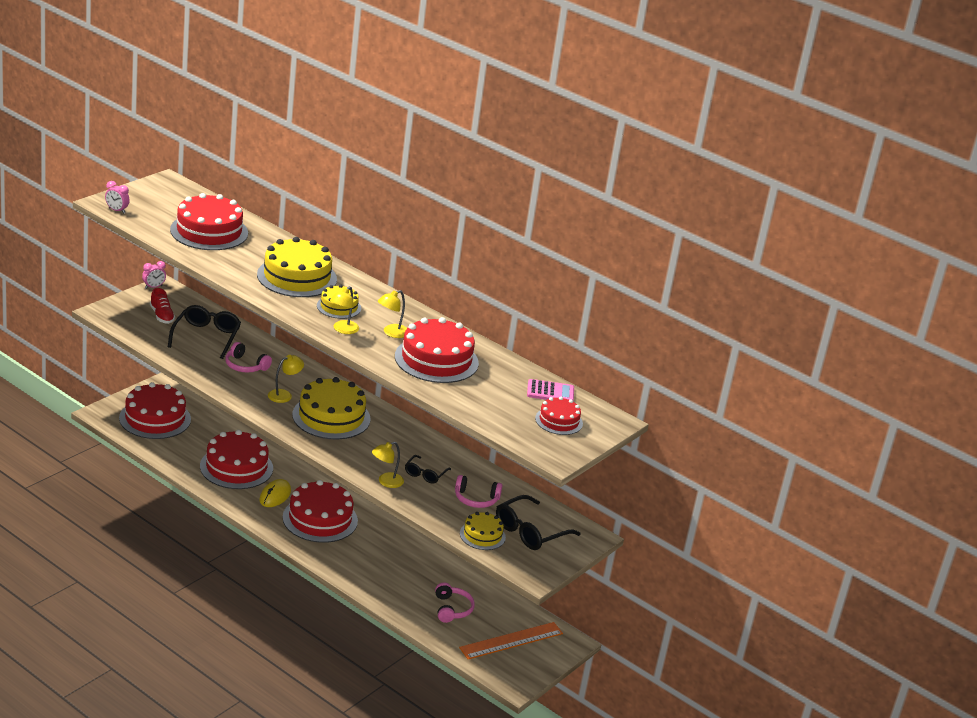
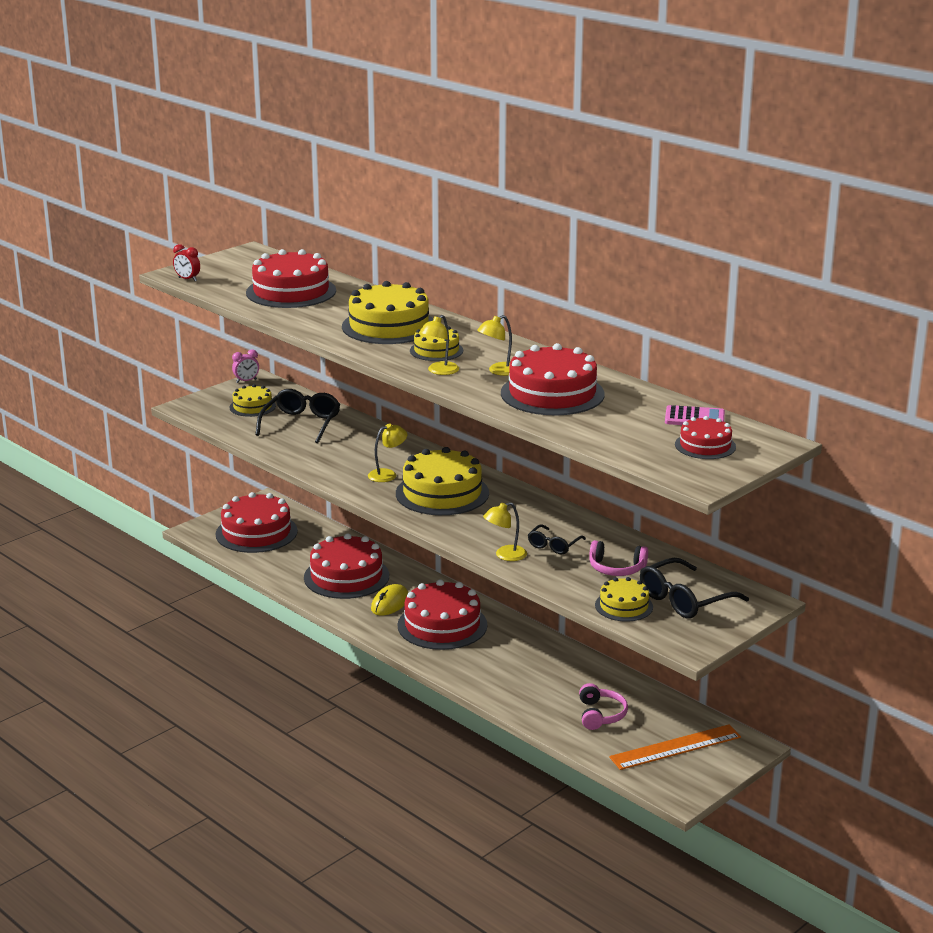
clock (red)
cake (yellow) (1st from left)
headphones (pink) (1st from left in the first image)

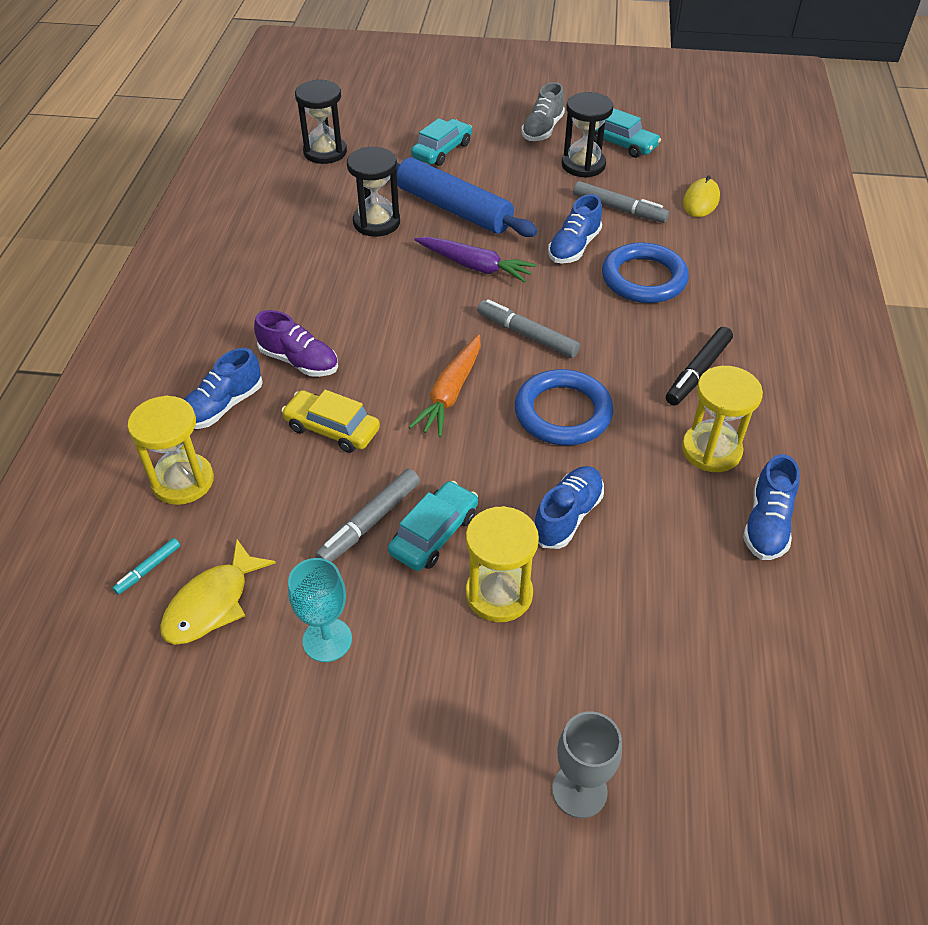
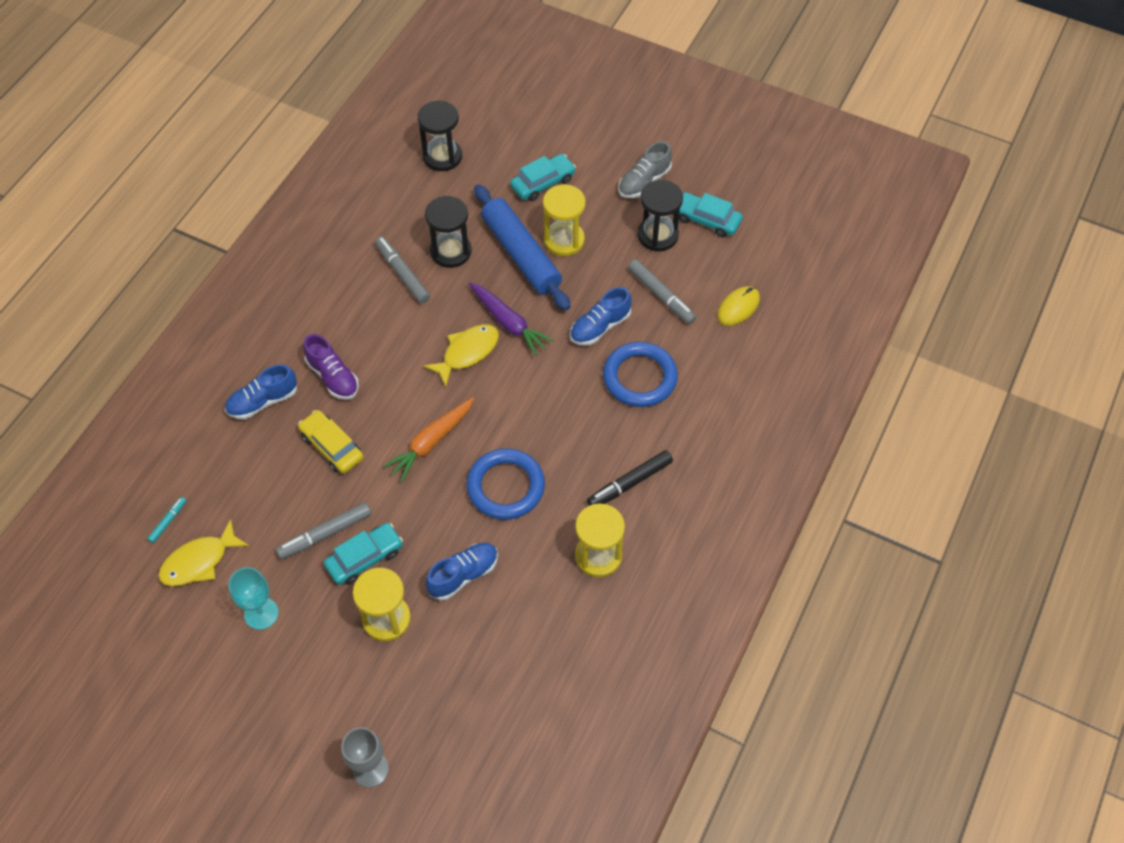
marker (turquoise)
hourglass (yellow) (2nd from left)
marker (grey) (2nd from left)
car (turquoise) (3rd from left)
shoe (blue) (4th from left in the first image)
fish (yellow) (2nd from left)

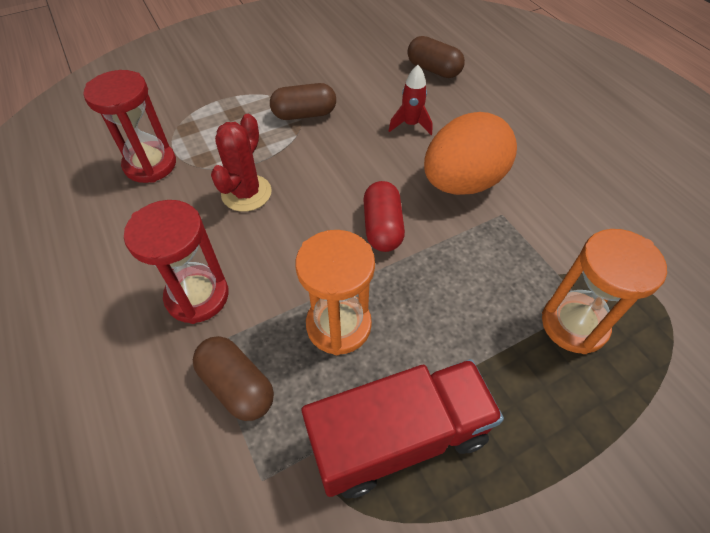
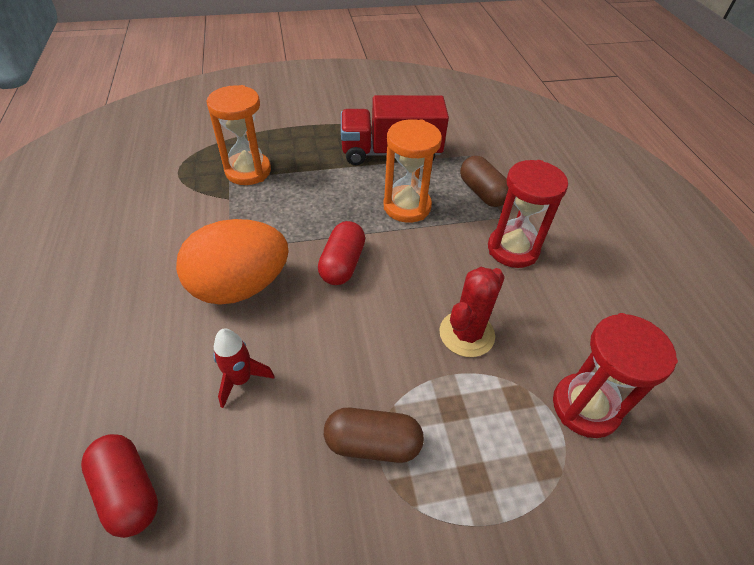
capsule (red) (1st from left)

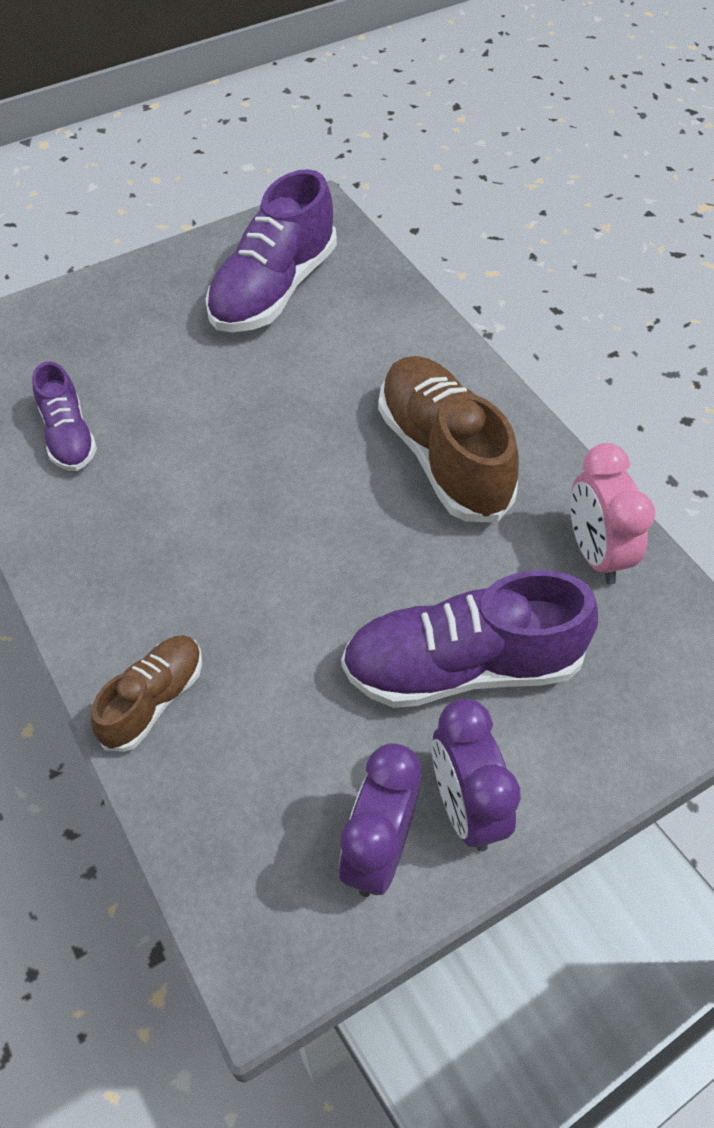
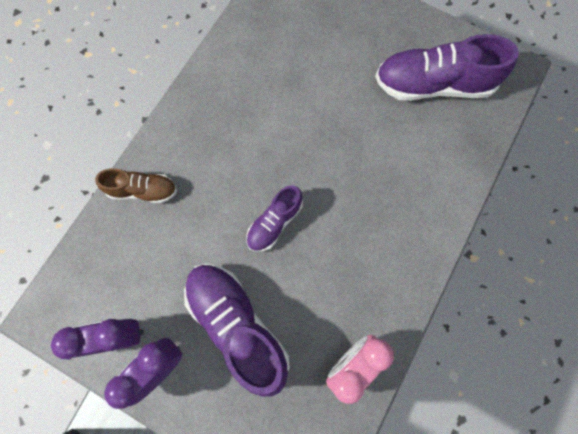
shoe (purple) (2nd from left)
shoe (brown) (2nd from left in the first image)

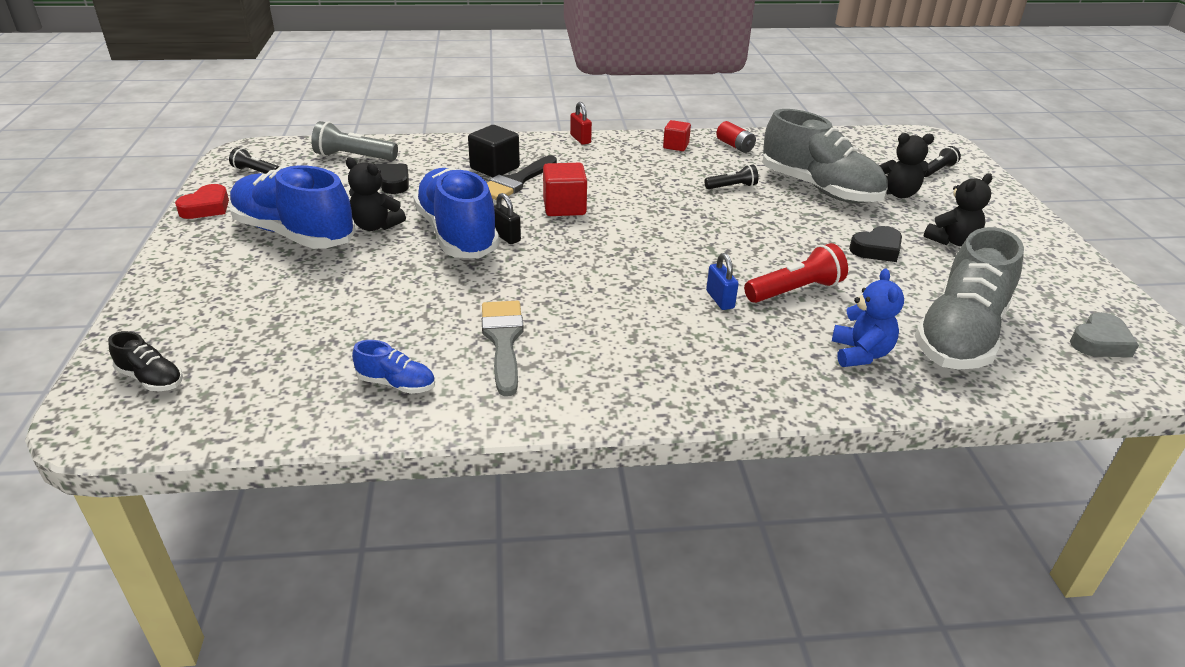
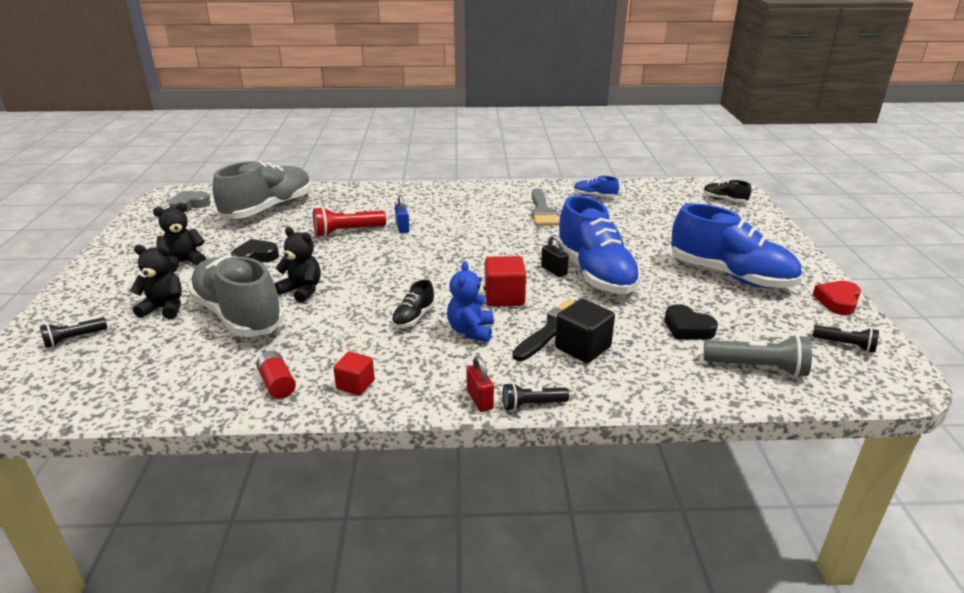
teddy bear (black) (3rd from left)
flashlight (black) (2nd from left)
teddy bear (blue)
shoe (black) (1st from left)

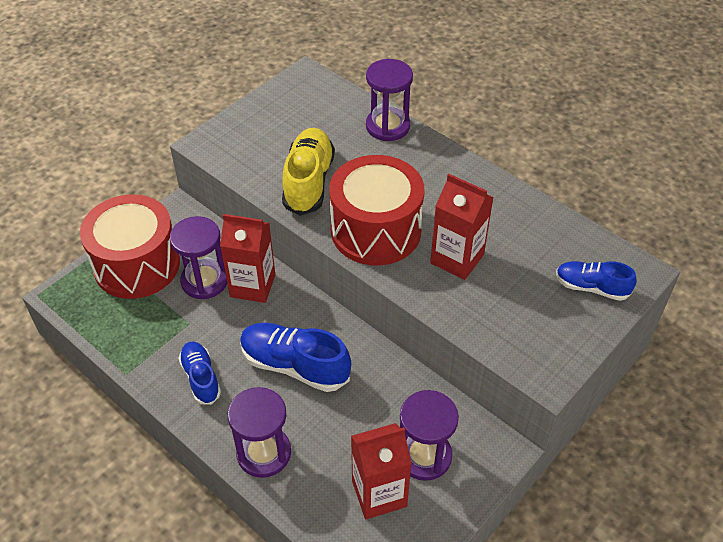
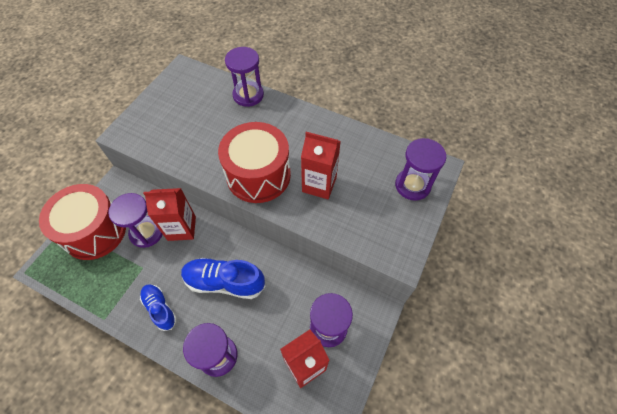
shoe (yellow)
hourglass (purple) (5th from left)

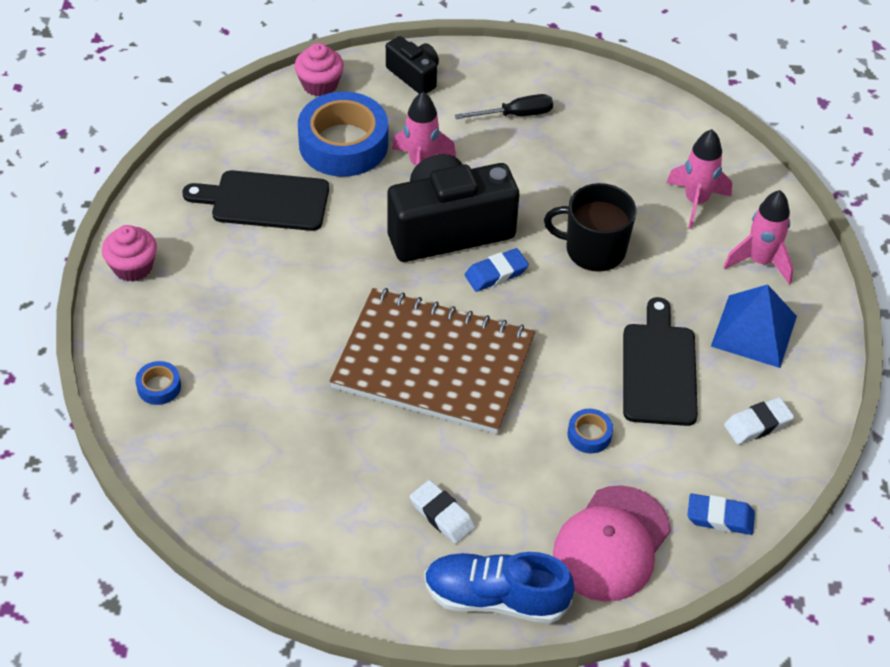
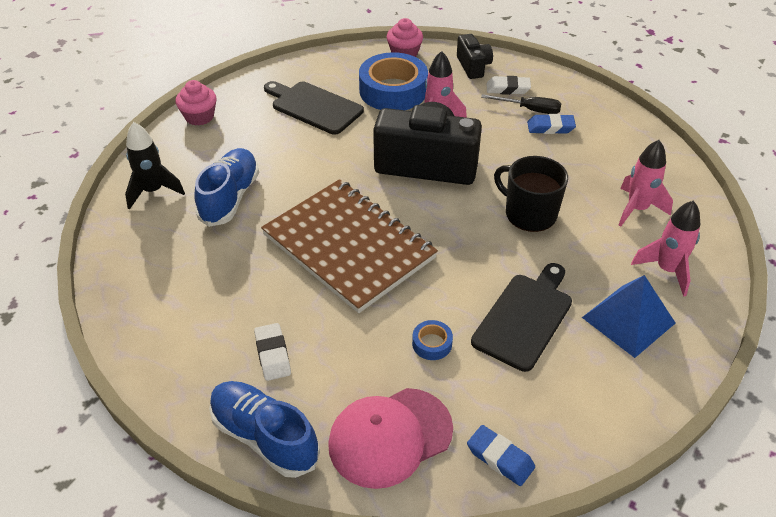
rocket (black)
eraser (blue) (2nd from left)
eraser (white) (2nd from left)
shoe (blue) (1st from left)

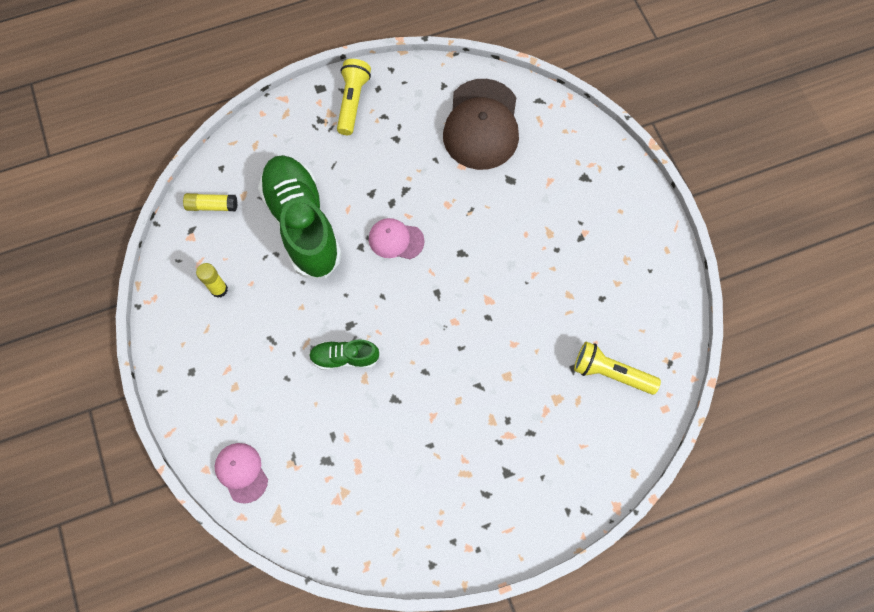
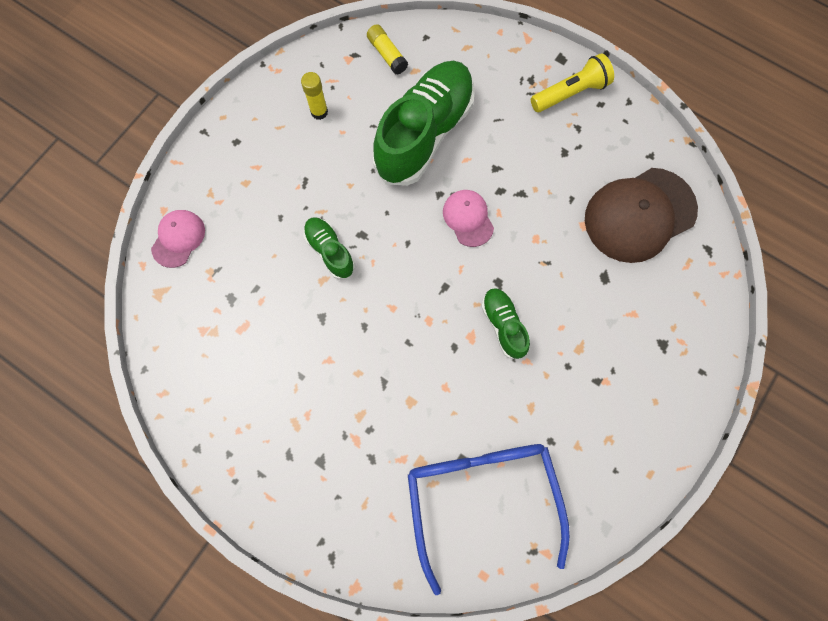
glasses (blue)
shoe (green) (3rd from left)

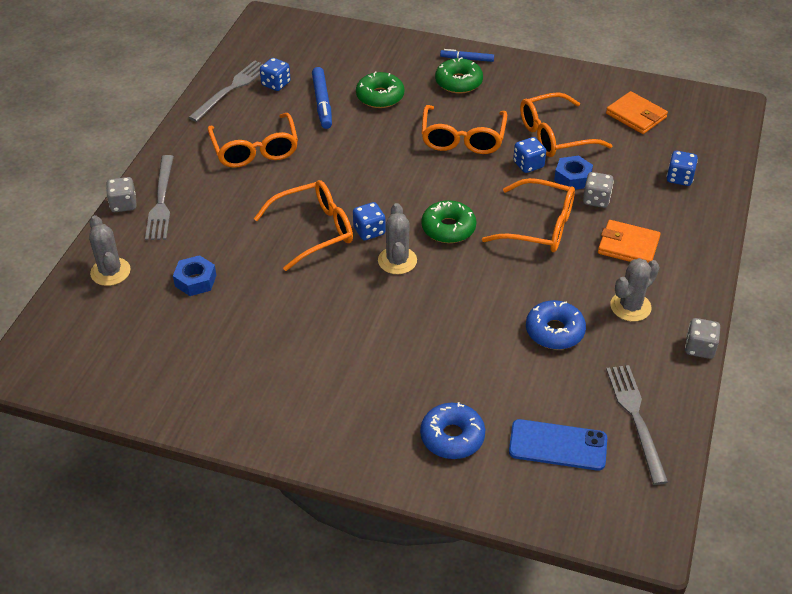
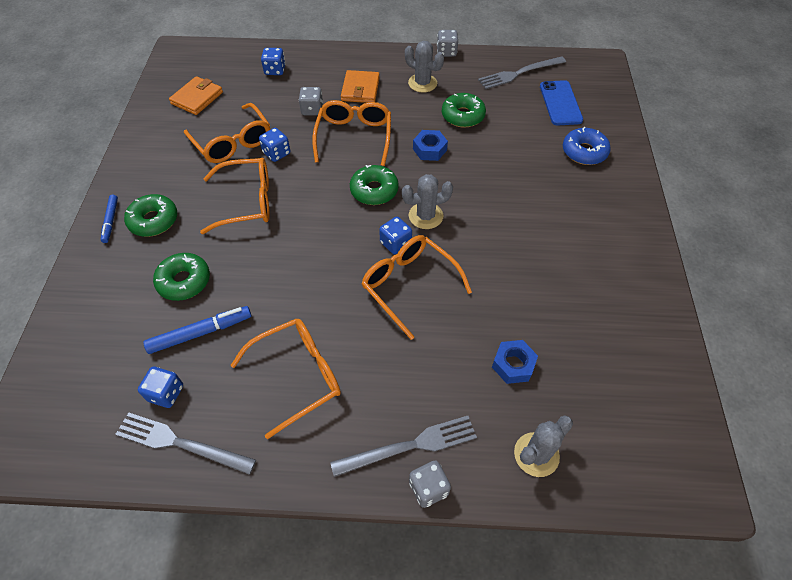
donut (green) (4th from left)
nut (blue) (1st from left)

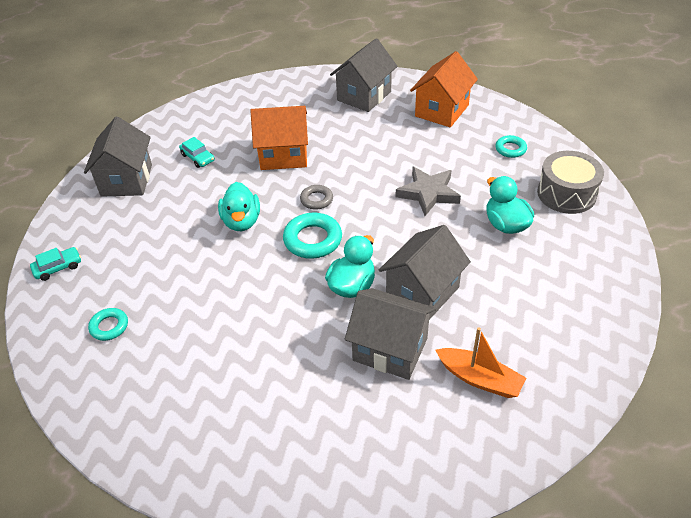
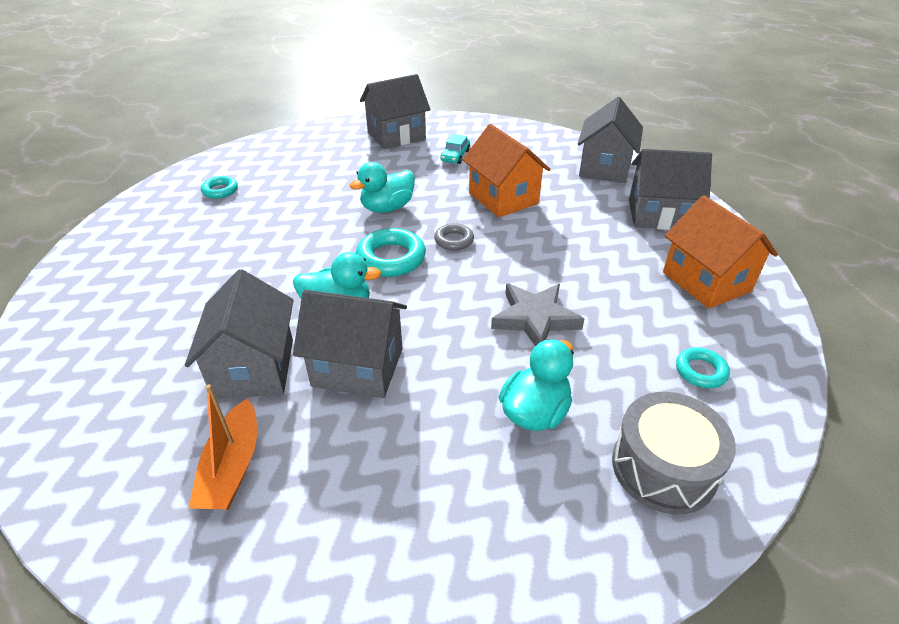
car (turquoise) (1st from left in the first image)
house (orange) (2nd from left)
house (grey) (4th from left)

